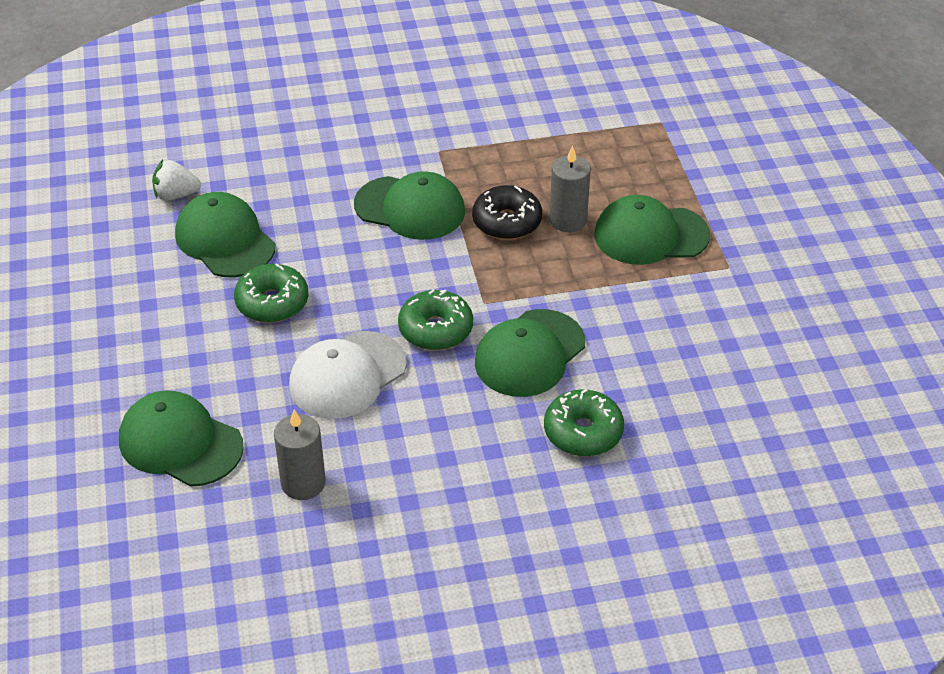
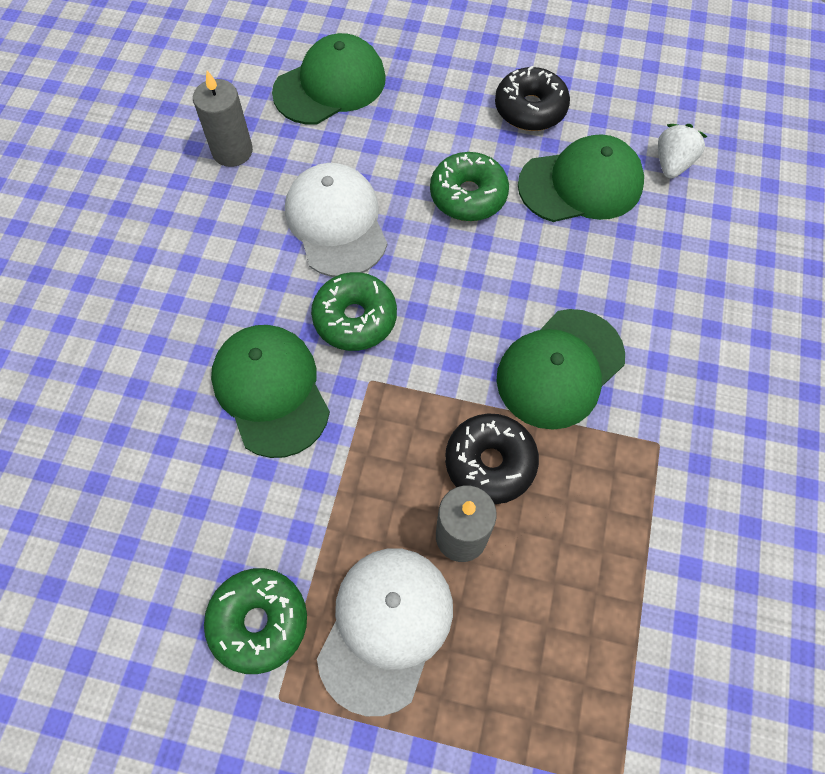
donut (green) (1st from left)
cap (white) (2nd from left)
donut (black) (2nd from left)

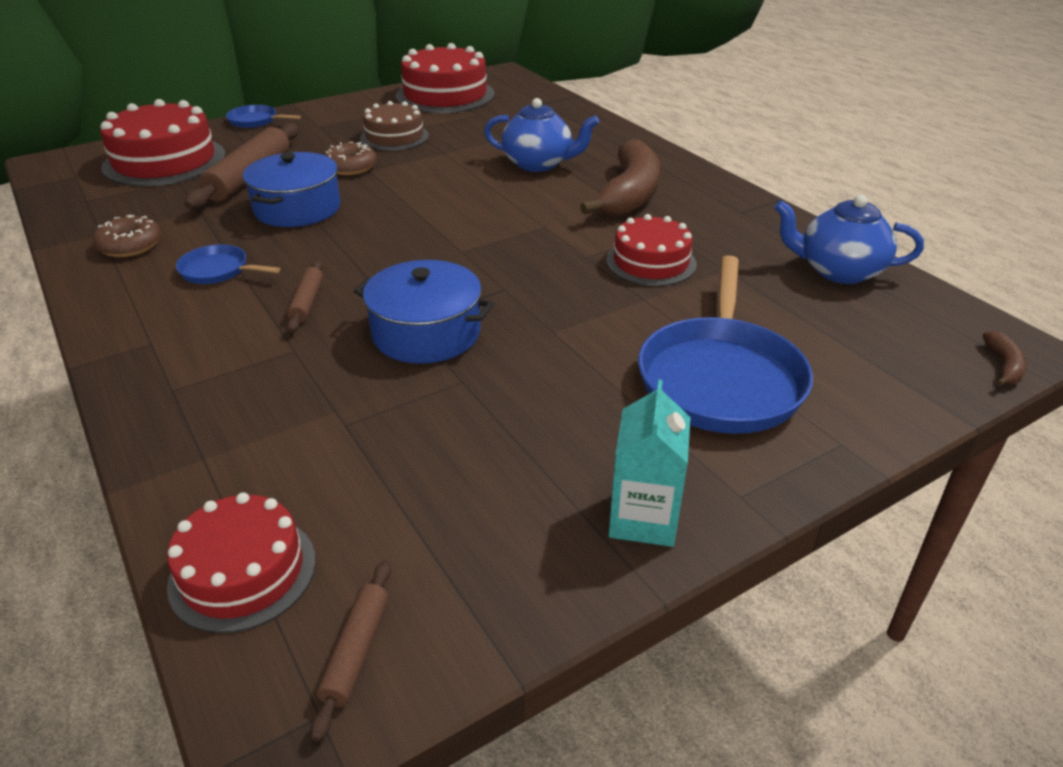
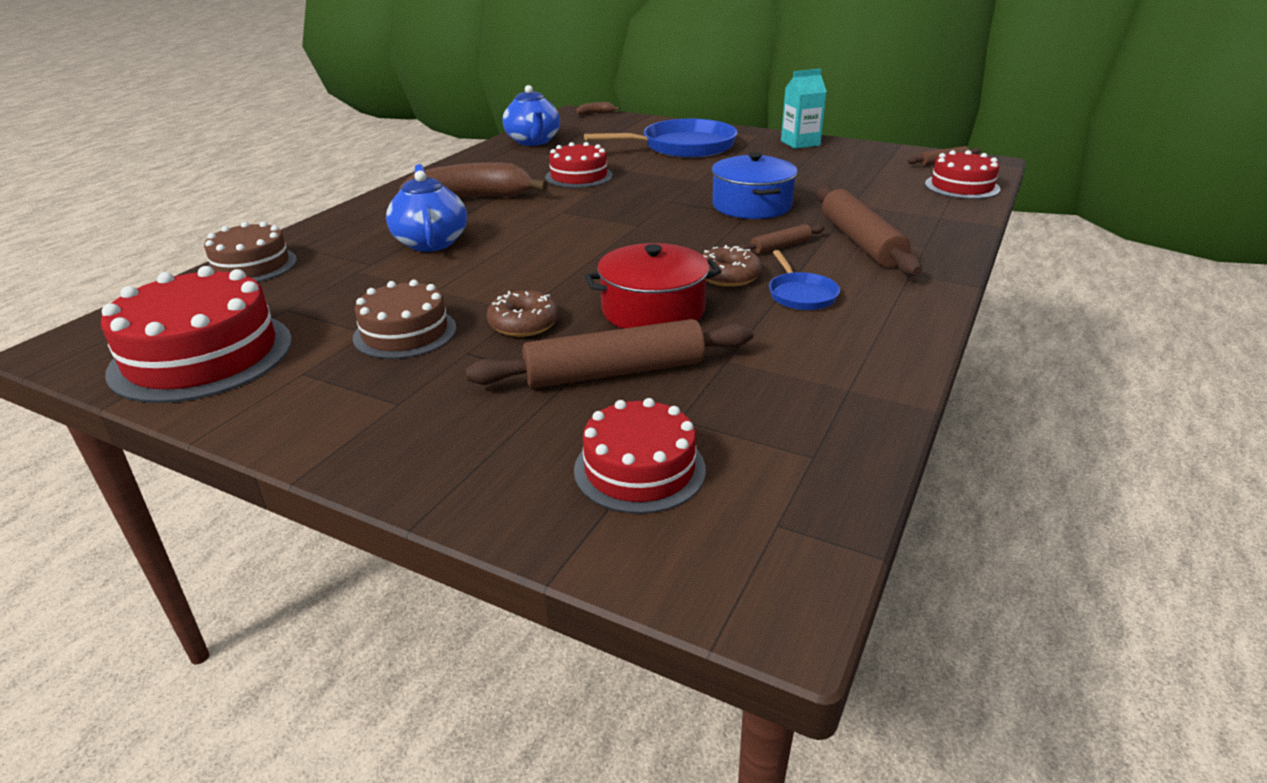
donut (brown) (2nd from left)
cake (red) (3rd from left)
pan (blue) (2nd from left in the first image)
pot (red)
cake (brown) (1st from left)
rolling pin (brown) (3rd from left)

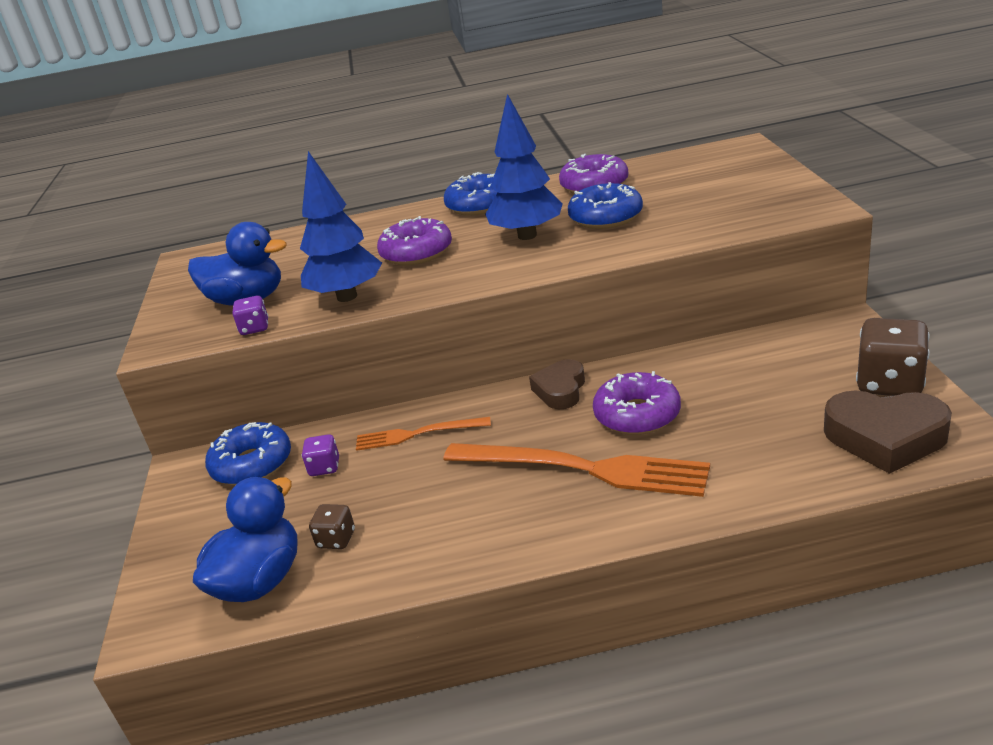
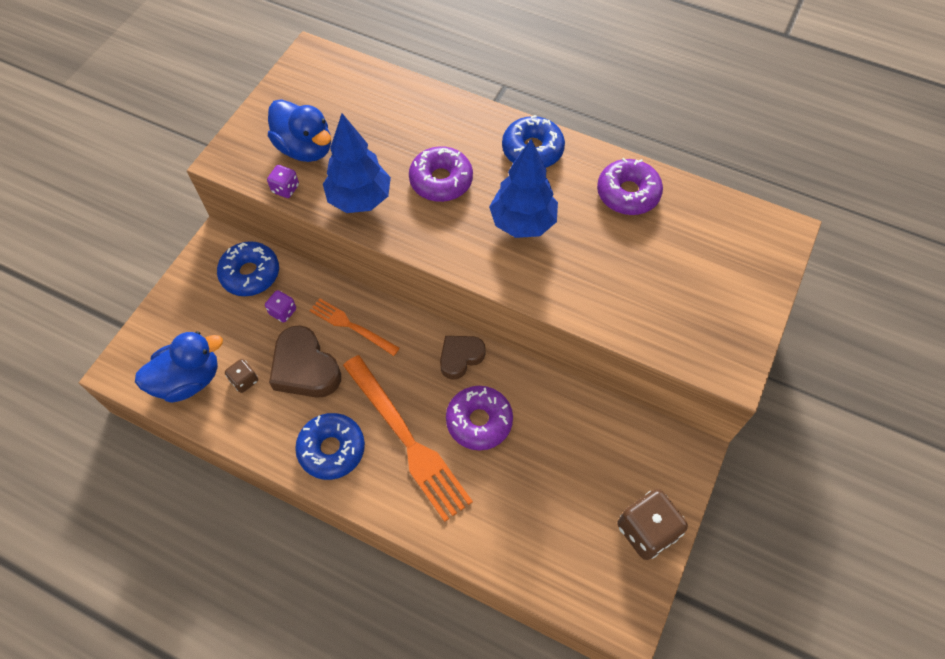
donut (blue) (2nd from left)
heart (brown) (1st from left)

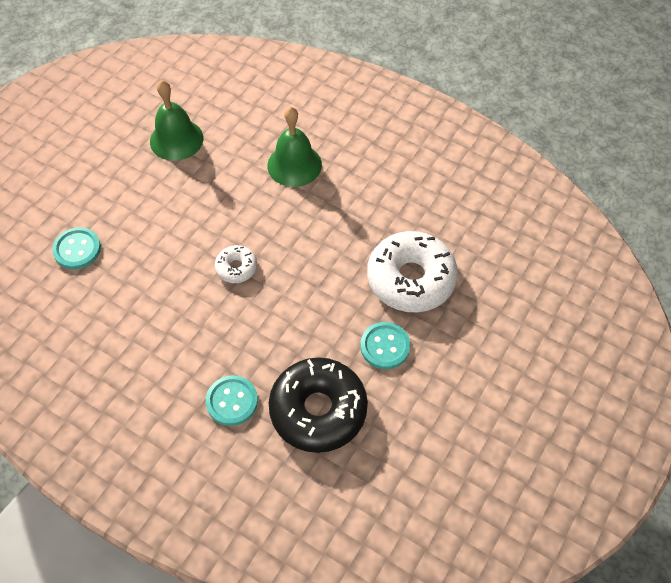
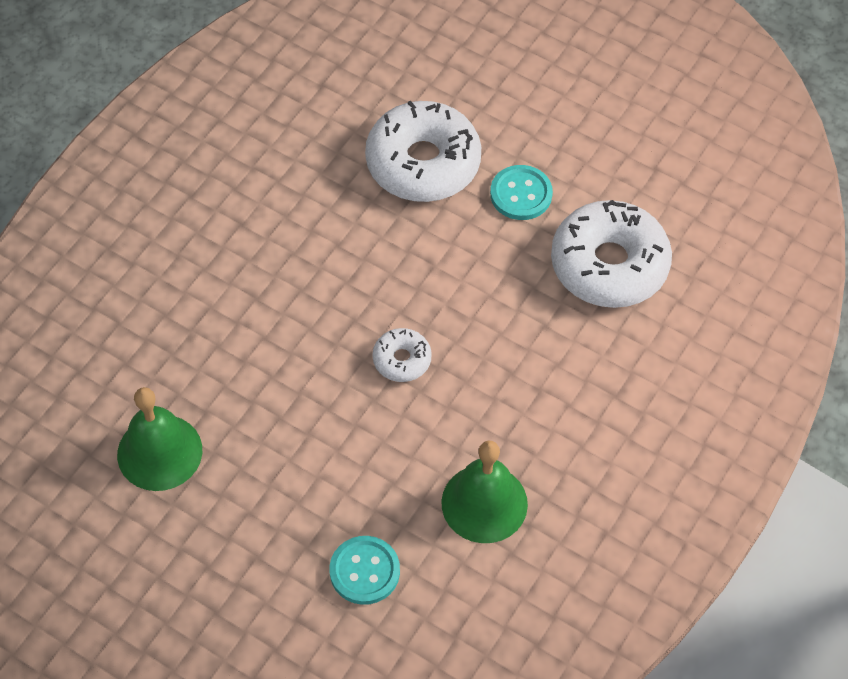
button (turquoise) (2nd from left in the first image)
bell (green) (2nd from left)
donut (white) (3rd from left)

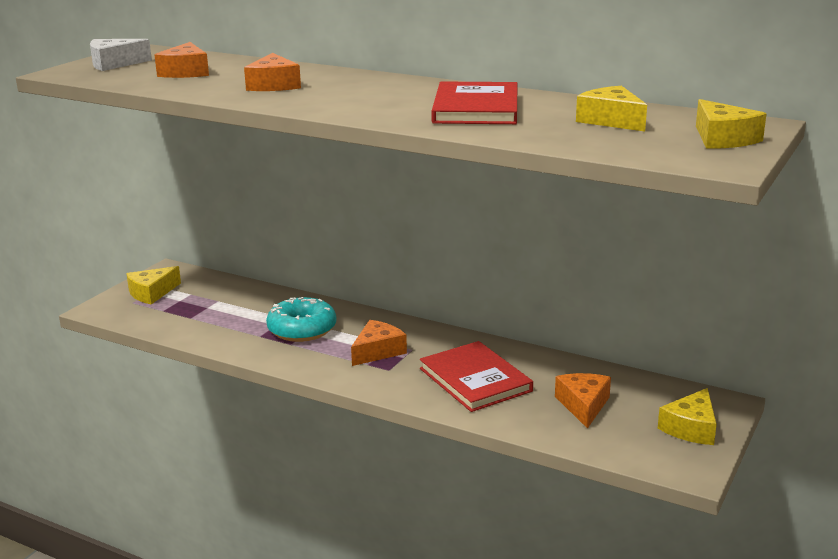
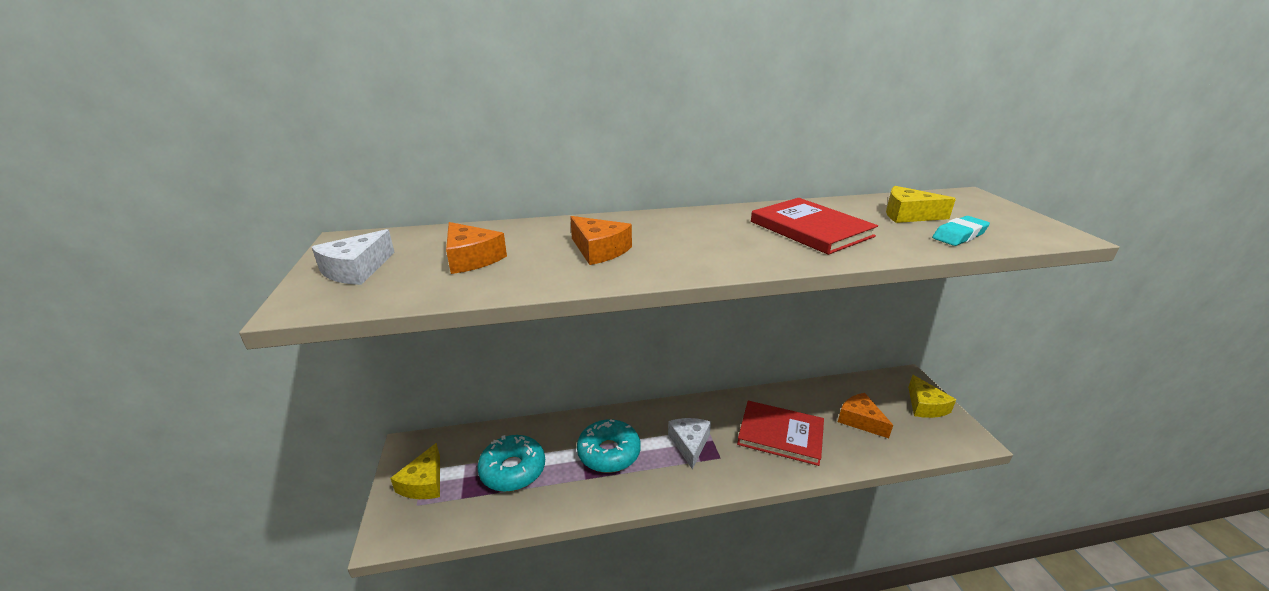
cheese (white) (2nd from left)
cheese (yellow) (4th from left in the first image)
donut (turquoise) (1st from left)
eraser (turquoise)

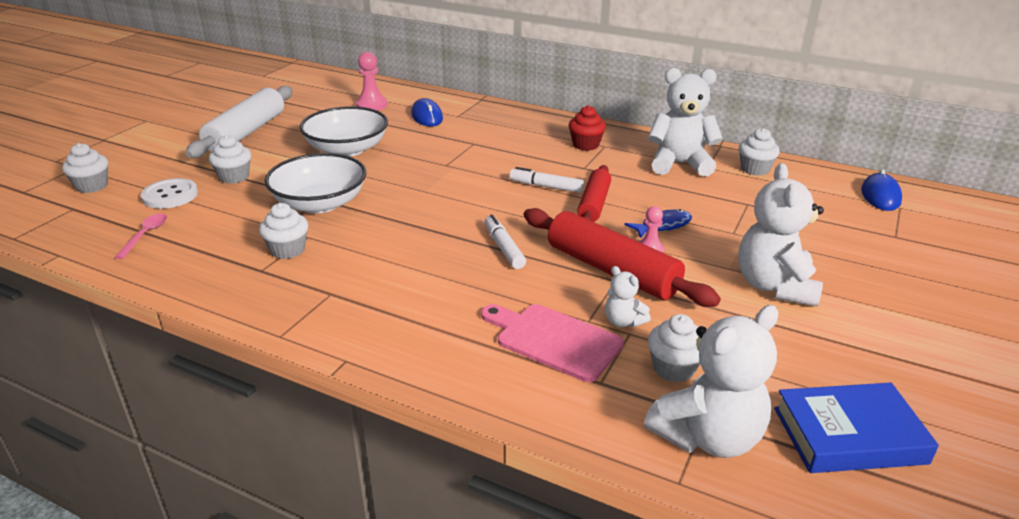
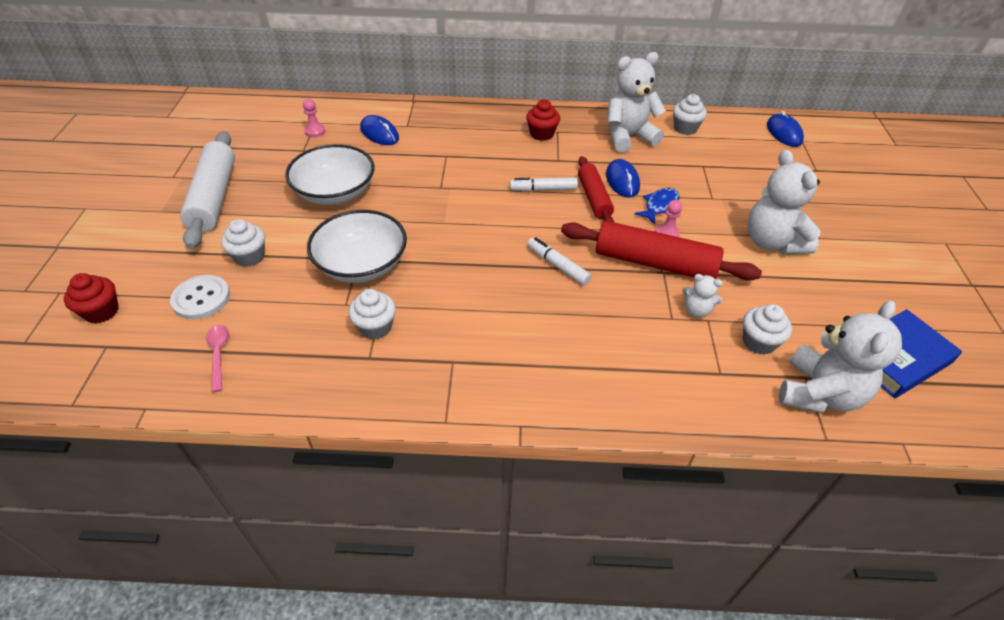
cupcake (red) (1st from left)
pawn (pink) (1st from left)
cutting board (pink)
mouse (blue) (2nd from left)

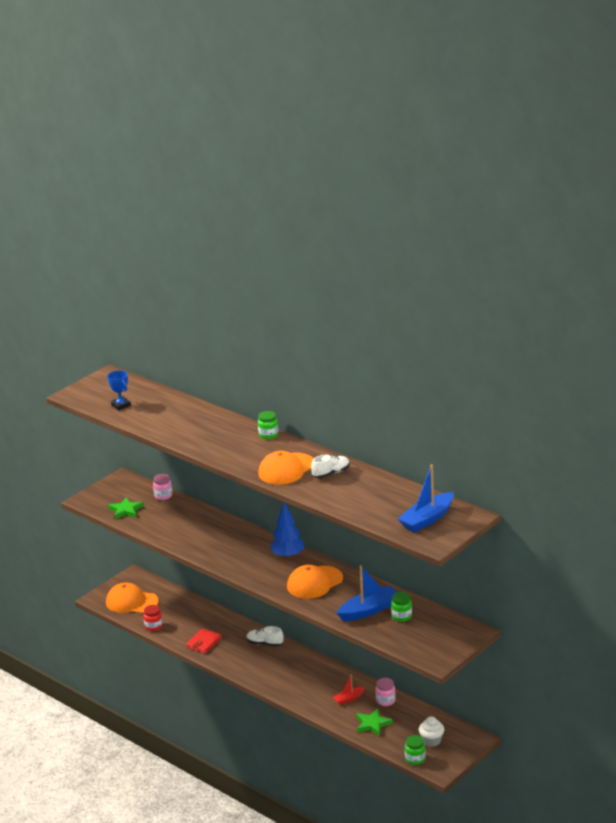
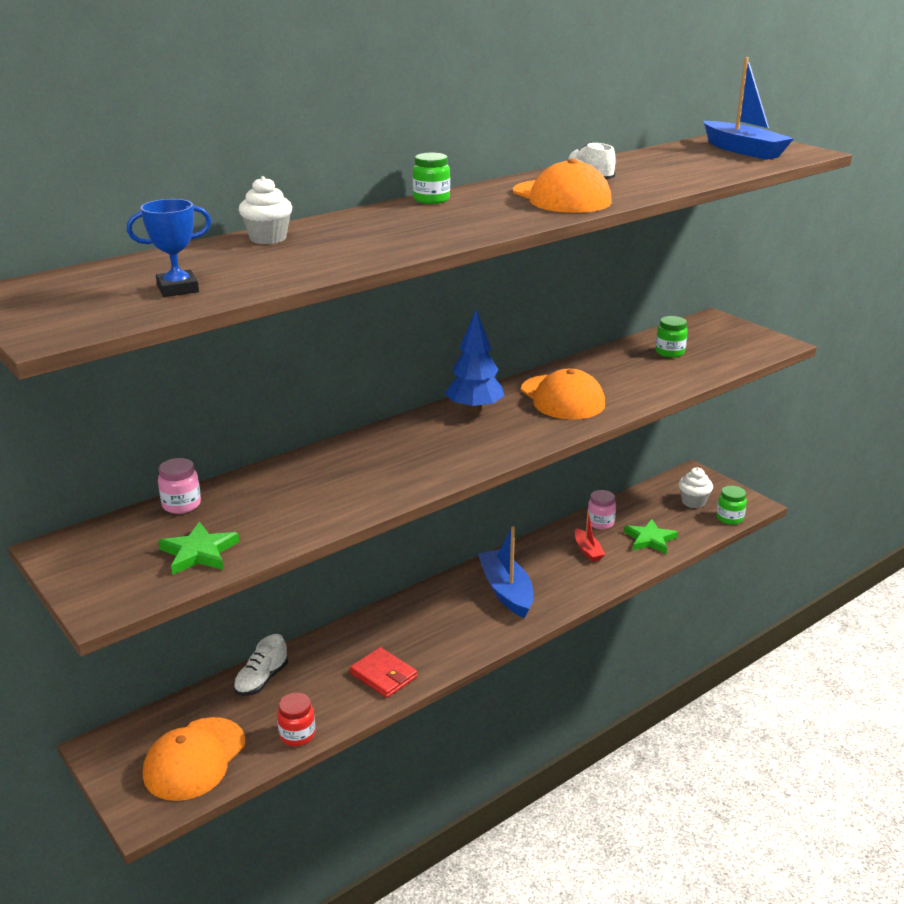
shoe (white) (1st from left)
boat (blue) (1st from left)
cupcake (white) (1st from left)

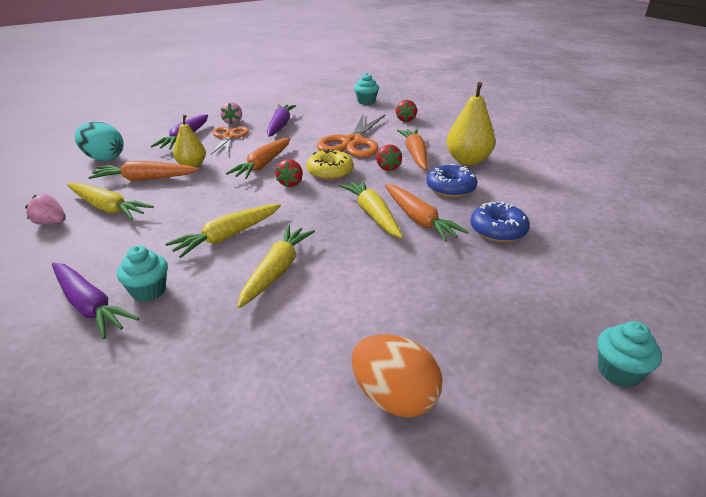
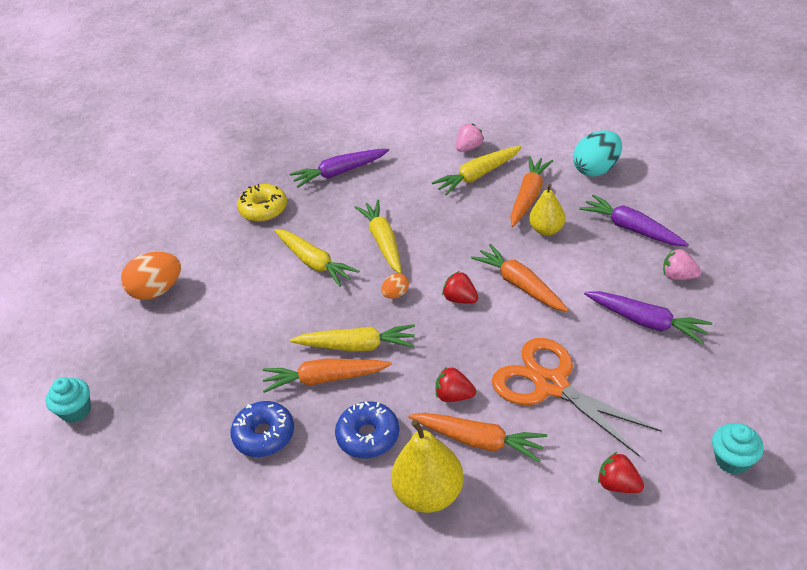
cupcake (turquoise) (1st from left in the first image)
scissors (orange) (1st from left in the first image)
donut (yellow)
egg (orange) (2nd from left)

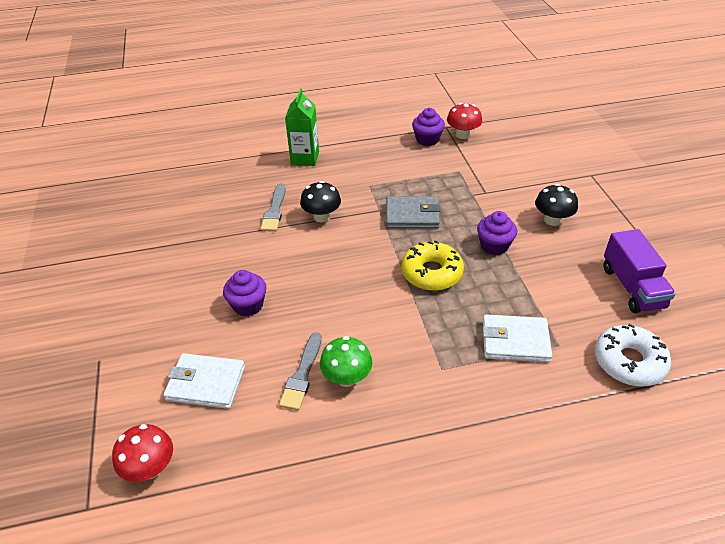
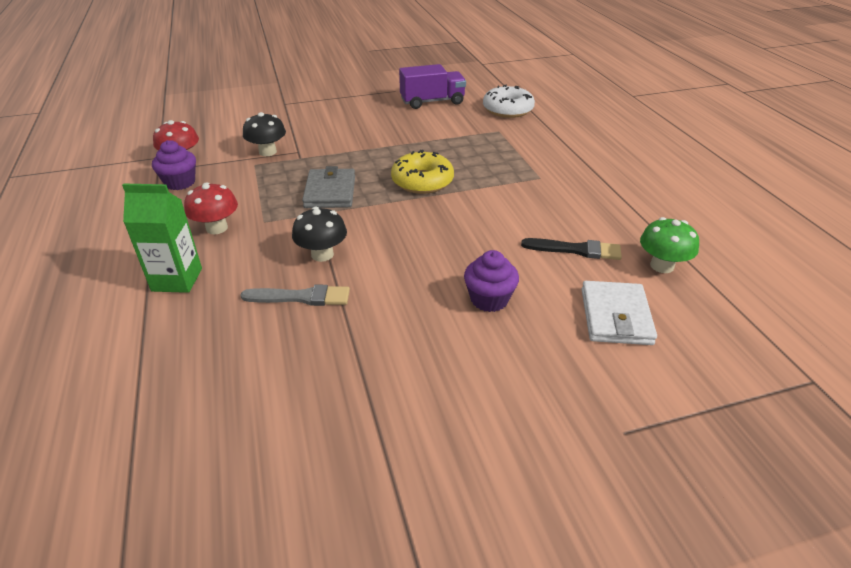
mushroom (red) (2nd from left)
brush (black)
mushroom (green)
cupcake (purple) (3rd from left in the first image)
wallet (white) (2nd from left in the first image)
mushroom (black) (1st from left)

